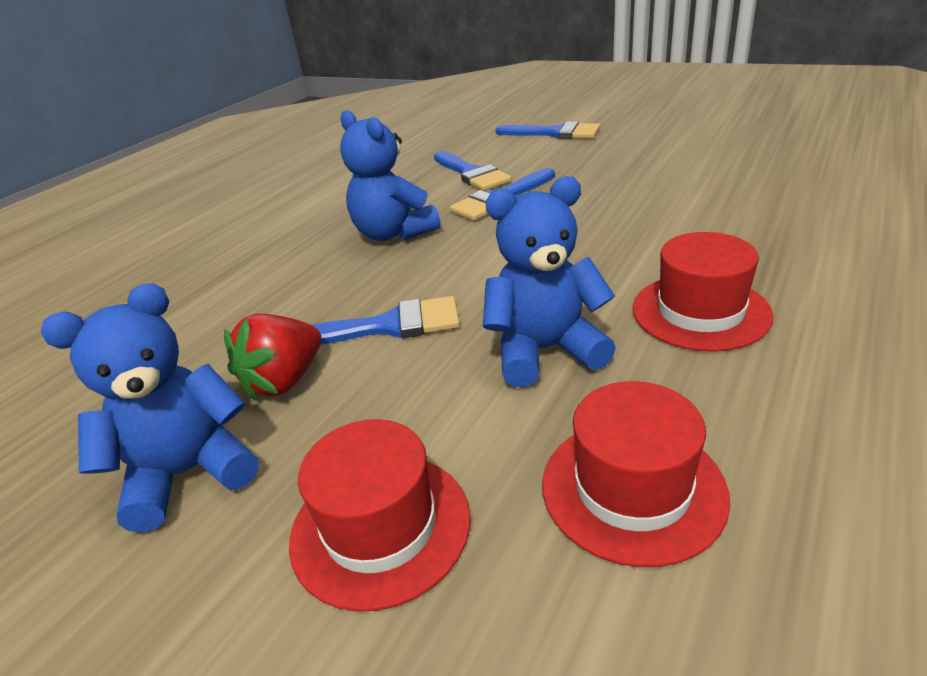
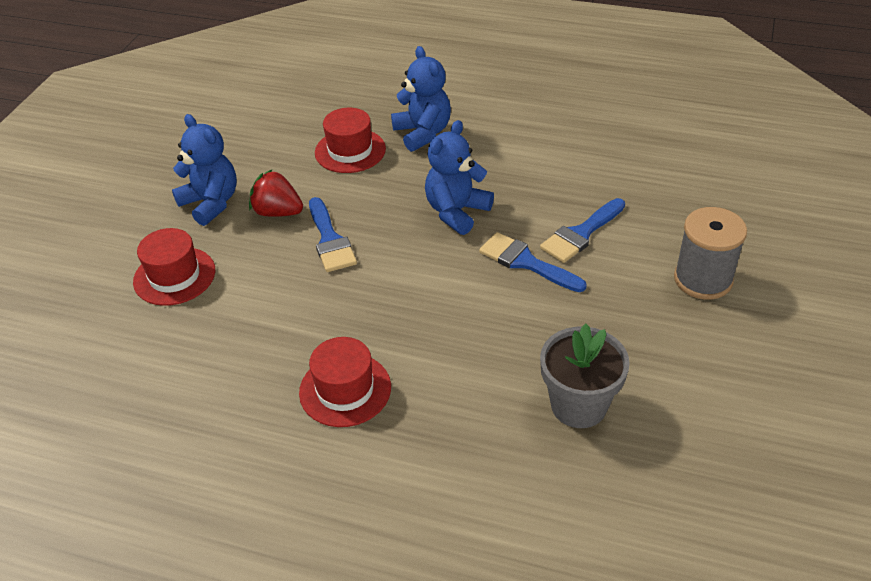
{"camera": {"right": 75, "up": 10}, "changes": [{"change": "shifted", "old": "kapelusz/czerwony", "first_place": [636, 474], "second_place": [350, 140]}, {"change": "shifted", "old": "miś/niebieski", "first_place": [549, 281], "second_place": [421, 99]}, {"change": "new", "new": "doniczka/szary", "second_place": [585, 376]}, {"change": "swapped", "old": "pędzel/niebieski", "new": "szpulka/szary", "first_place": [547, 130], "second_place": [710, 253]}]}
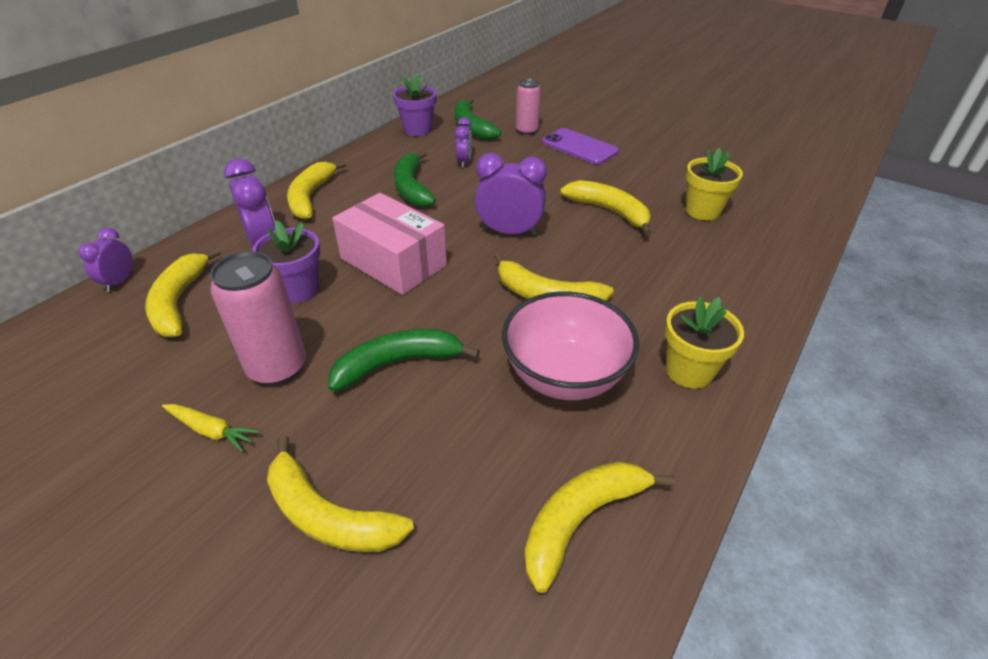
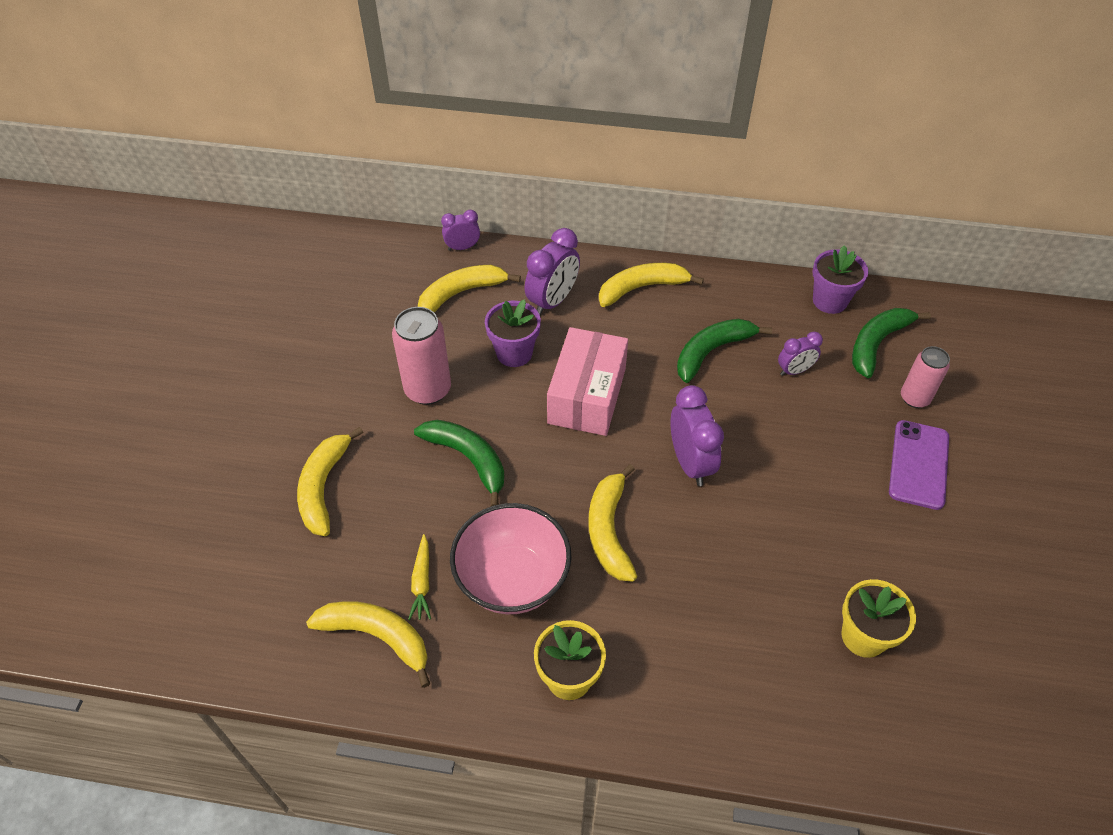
{"camera": {"right": 65, "up": 10}, "changes": [{"change": "shifted", "old": "marchewka/żółty", "first_place": [211, 428], "second_place": [419, 577]}, {"change": "gone", "old": "banan/żółty", "first_place": [606, 207]}]}
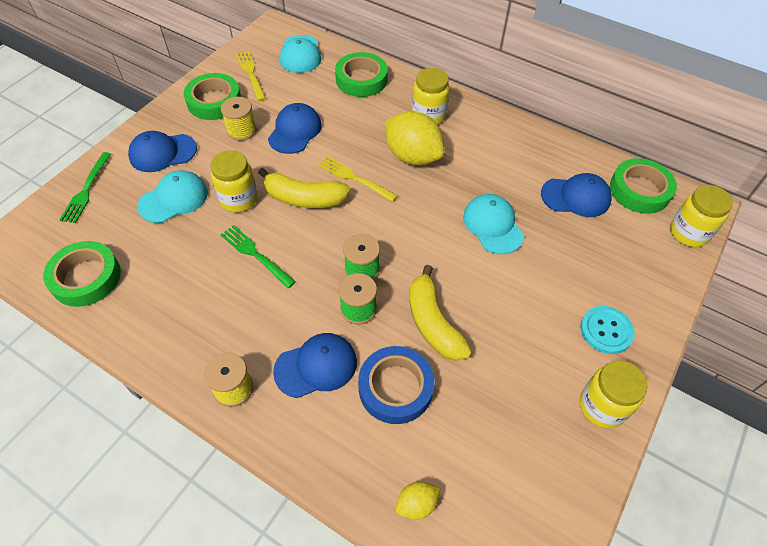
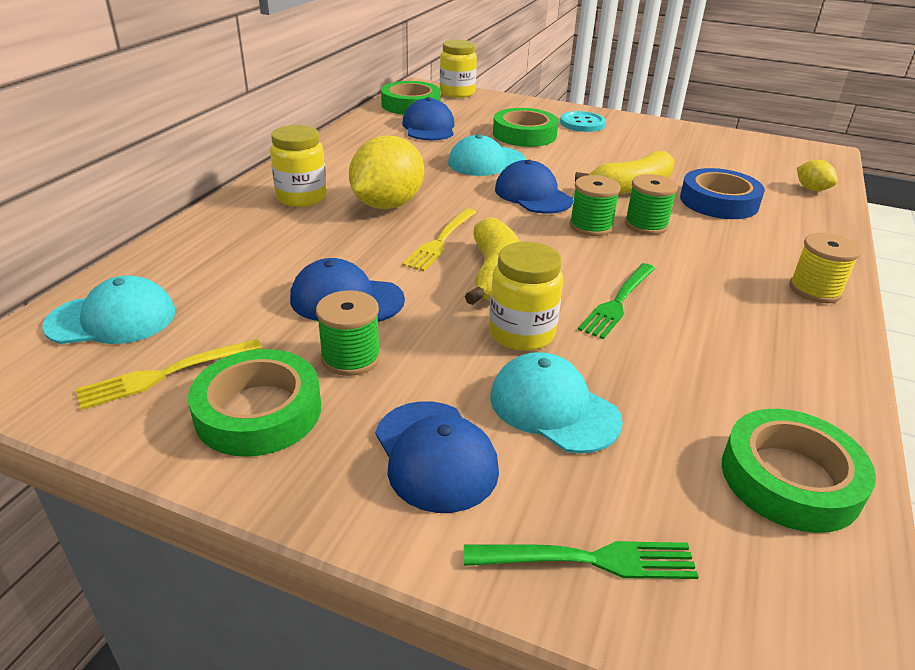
{"camera": {"right": -100, "up": -20}, "changes": [{"change": "repainted", "old": "szpulka/żółty", "new": "szpulka/zielony", "first_place": [239, 119], "second_place": [348, 333]}, {"change": "shifted", "old": "taśma klejąca/zielony", "first_place": [361, 74], "second_place": [526, 127]}, {"change": "shifted", "old": "czapka/niebieski", "first_place": [315, 365], "second_place": [534, 187]}, {"change": "gone", "old": "słoik/żółty", "first_place": [614, 394]}]}
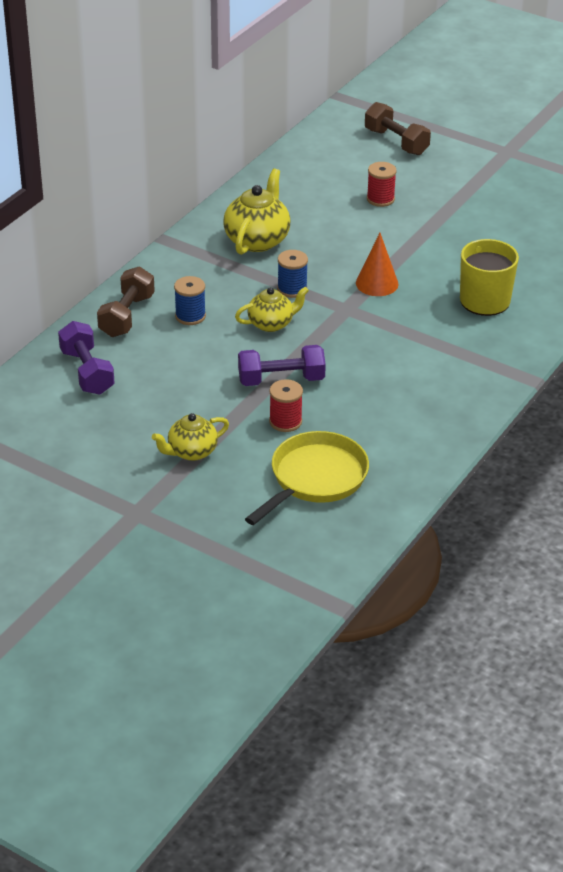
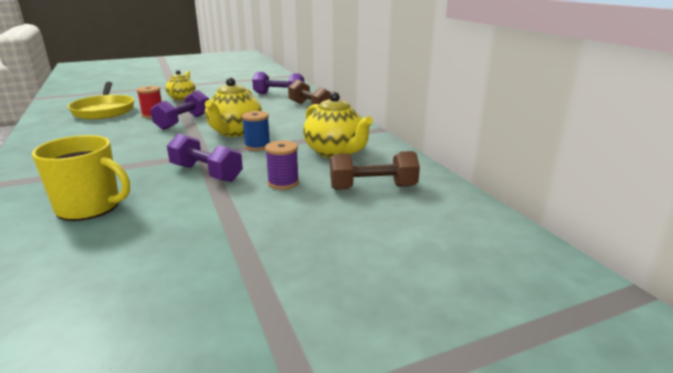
{"camera": {"right": 125, "up": -15}, "changes": [{"change": "swapped", "old": "stożek/pomarańczowy", "new": "hantel/fioletowy", "first_place": [377, 264], "second_place": [205, 157]}, {"change": "scaled", "old": "imbryk/żółty", "first_place": [272, 309], "second_place": [233, 107], "factor": 1.55}, {"change": "new", "new": "szpulka/fioletowy", "second_place": [282, 165]}, {"change": "shifted", "old": "hantel/brązowy", "first_place": [398, 128], "second_place": [375, 170]}, {"change": "gone", "old": "szpulka/niebieski", "first_place": [190, 300]}, {"change": "gone", "old": "szpulka/czerwony", "first_place": [382, 184]}]}
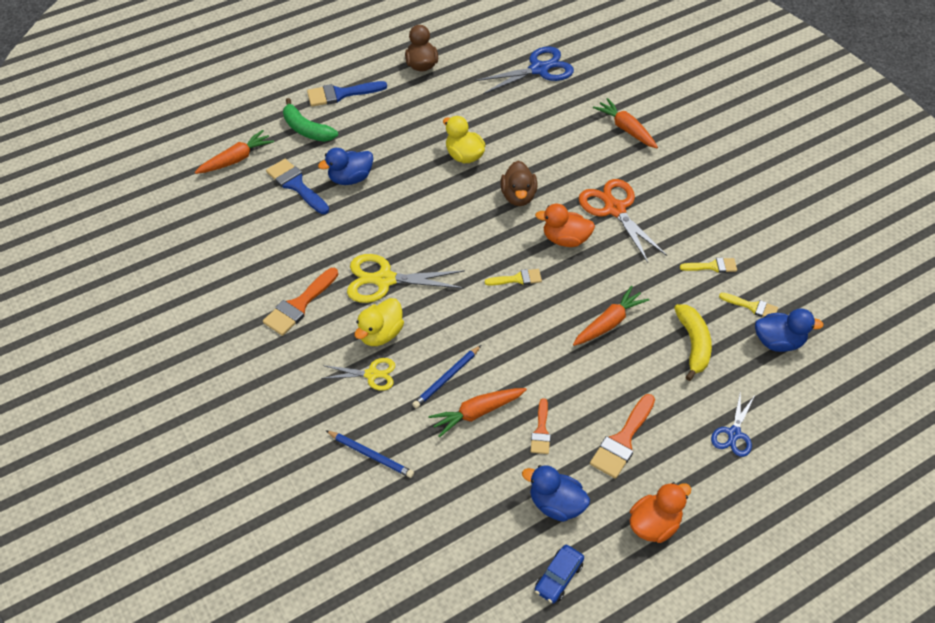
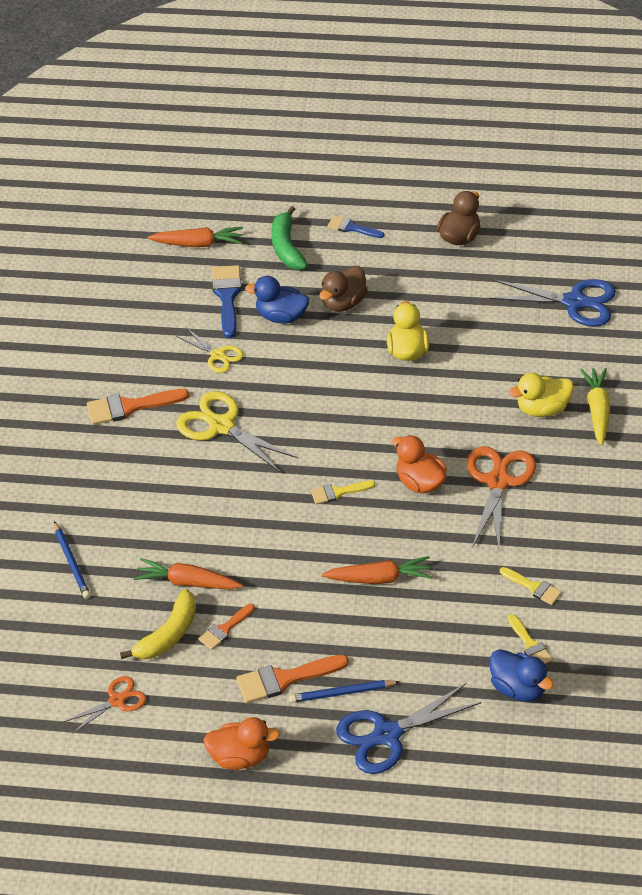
{"camera": {"right": 40, "up": -5}, "changes": [{"change": "new", "new": "nożyczki/pomarańczowy", "second_place": [104, 705]}, {"change": "shifted", "old": "banan/żółty", "first_place": [693, 342], "second_place": [158, 624]}, {"change": "shifted", "old": "nożyczki/żółty", "first_place": [358, 374], "second_place": [210, 350]}, {"change": "shifted", "old": "ołówek/niebieski", "first_place": [446, 376], "second_place": [344, 691]}, {"change": "rotated", "old": "pędzel/żółty", "first_place": [513, 277], "second_place": [343, 492], "degrees": 135}, {"change": "shifted", "old": "kaczka/brązowy", "first_place": [518, 183], "second_place": [343, 289]}, {"change": "scaled", "old": "pędzel/niebieski", "first_place": [347, 94], "second_place": [356, 226], "factor": 0.61}, {"change": "scaled", "old": "nożyczki/niebieski", "first_place": [733, 423], "second_place": [408, 728], "factor": 1.71}, {"change": "shifted", "old": "kaczka/żółty", "first_place": [379, 322], "second_place": [541, 395]}, {"change": "repainted", "old": "marchewka/pomarańczowy", "new": "marchewka/żółty", "first_place": [625, 123], "second_place": [595, 406]}, {"change": "gone", "old": "kaczka/niebieski", "first_place": [556, 493]}, {"change": "gone", "old": "samochód/niebieski", "first_place": [559, 574]}]}
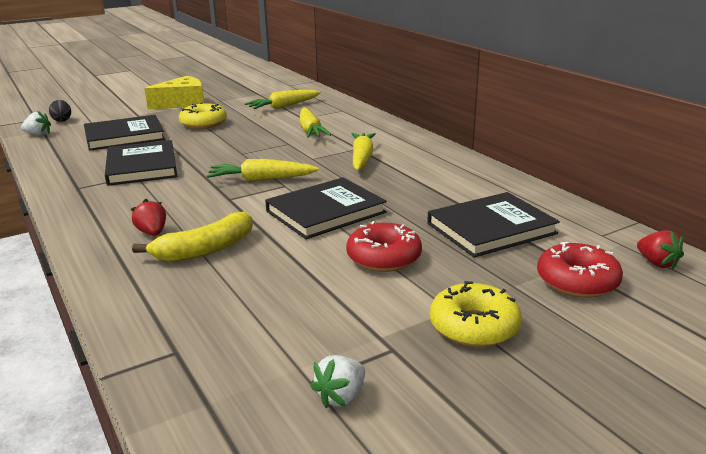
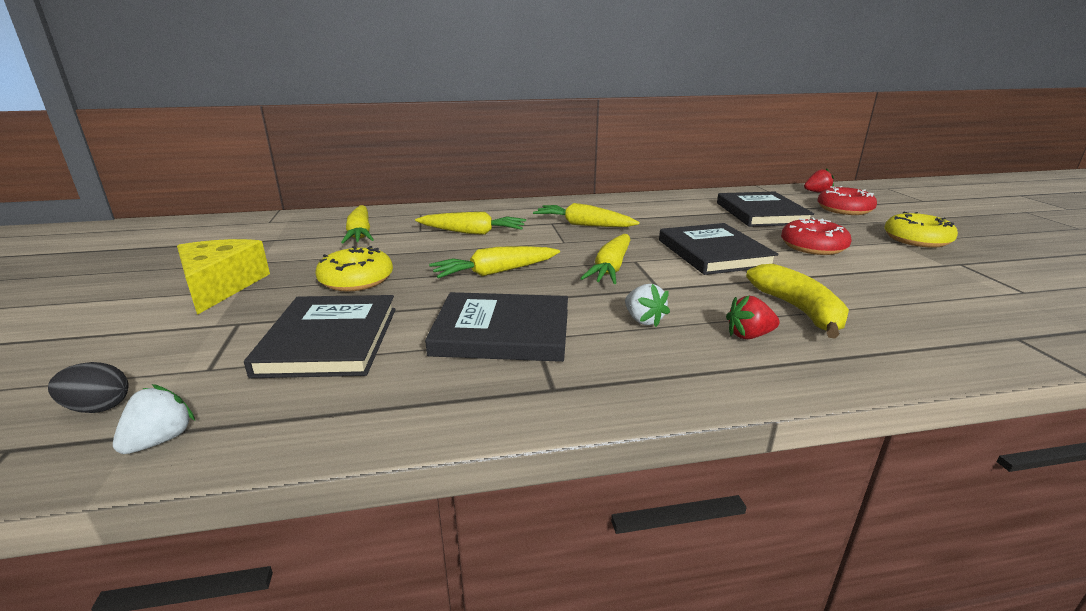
{"camera": {"right": -70, "up": 0}, "changes": [{"change": "new", "new": "marchewka/żółty", "second_place": [494, 262]}, {"change": "shifted", "old": "truskawka/biały", "first_place": [337, 381], "second_place": [647, 305]}]}
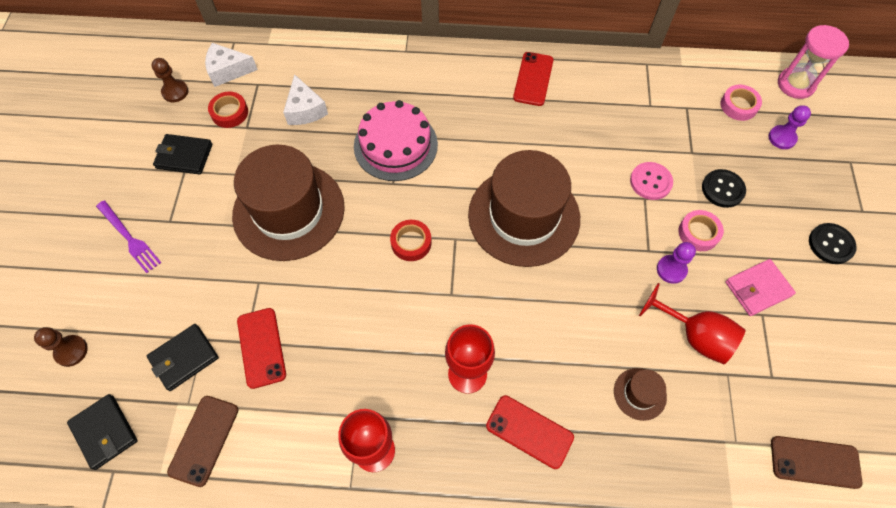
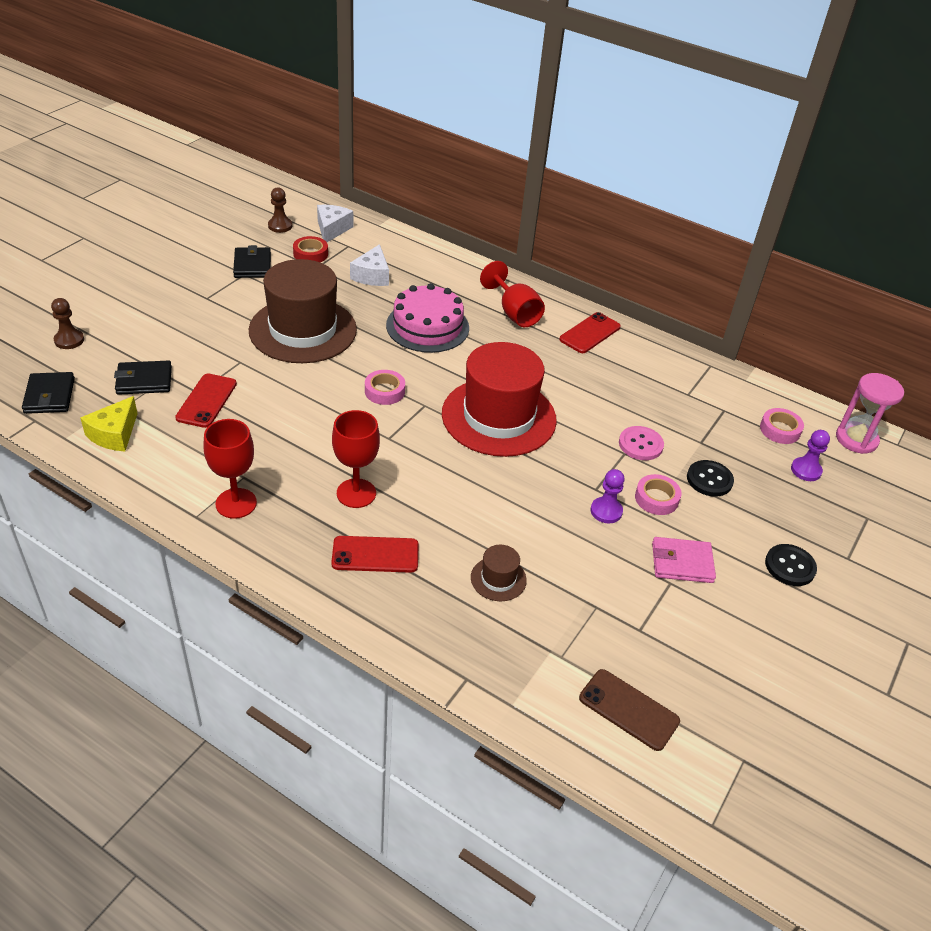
{"camera": {"right": 25, "up": -20}, "changes": [{"change": "swapped", "old": "telefon/brązowy", "new": "ser/żółty", "first_place": [203, 441], "second_place": [109, 423]}, {"change": "rotated", "old": "portfel/czarny", "first_place": [182, 154], "second_place": [252, 261], "degrees": 45}, {"change": "rotated", "old": "ser/biały", "first_place": [231, 65], "second_place": [335, 223], "degrees": 75}, {"change": "rotated", "old": "telefon/czerwony", "first_place": [530, 432], "second_place": [375, 554], "degrees": -60}, {"change": "repainted", "old": "taśma klejąca/czerwony", "new": "taśma klejąca/różowy", "first_place": [411, 240], "second_place": [385, 387]}, {"change": "repainted", "old": "kapelusz/brązowy", "new": "kapelusz/czerwony", "first_place": [524, 208], "second_place": [499, 399]}, {"change": "shifted", "old": "kielich/czerwony", "first_place": [692, 323], "second_place": [512, 294]}, {"change": "gone", "old": "widelec/fioletowy", "first_place": [129, 236]}]}
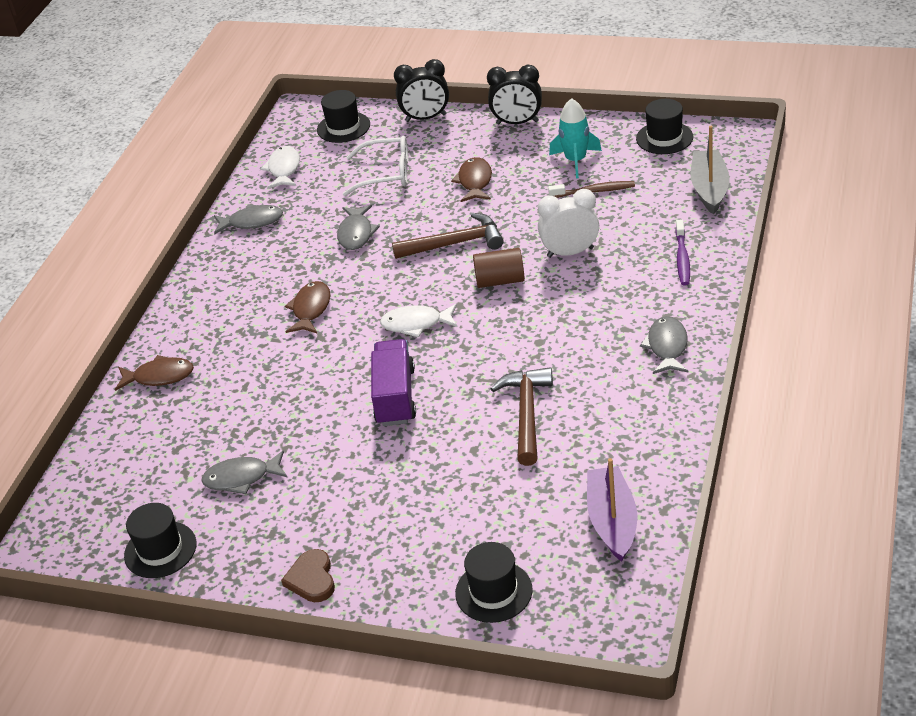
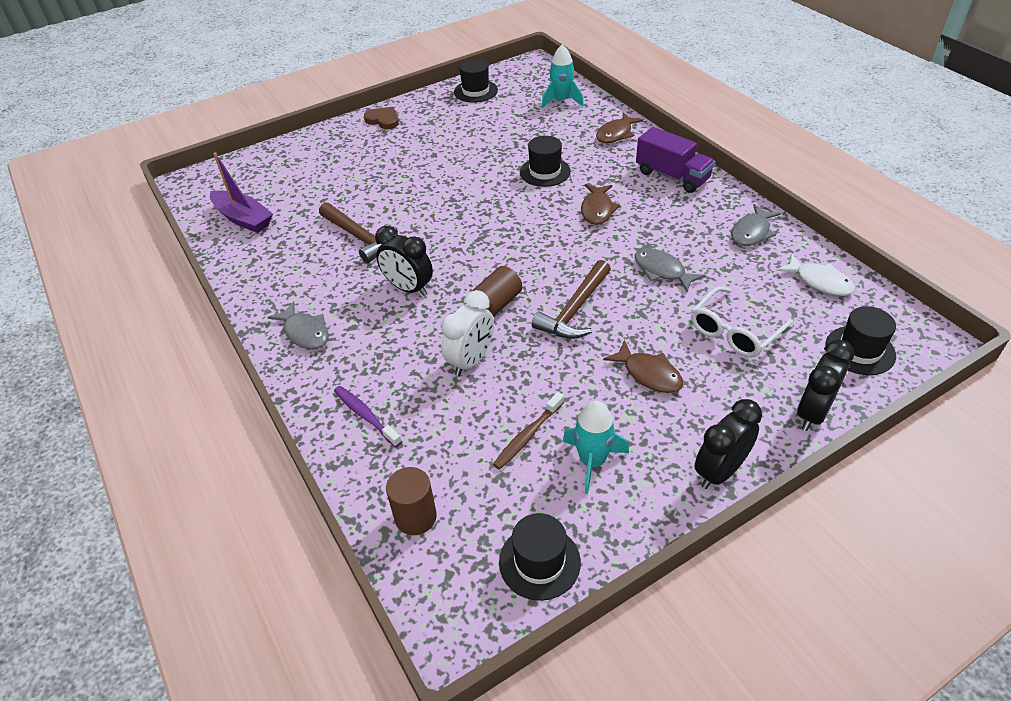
{"camera": {"right": 130, "up": 5}, "changes": [{"change": "new", "new": "budzik/czarny", "second_place": [404, 261]}, {"change": "swapped", "old": "łódka/szary", "new": "walec/brązowy", "first_place": [710, 170], "second_place": [411, 501]}, {"change": "shifted", "old": "kapelusz/czarny", "first_place": [494, 582], "second_place": [545, 161]}, {"change": "new", "new": "rakieta/turkusowy", "second_place": [562, 76]}, {"change": "rotated", "old": "ryba/brązowy", "first_place": [307, 307], "second_place": [600, 204], "degrees": 45}, {"change": "shifted", "old": "ciężarówka/fioletowy", "first_place": [393, 382], "second_place": [675, 160]}, {"change": "gone", "old": "ryba/szary", "first_place": [244, 472]}, {"change": "gone", "old": "ryba/biały", "first_place": [418, 320]}]}
